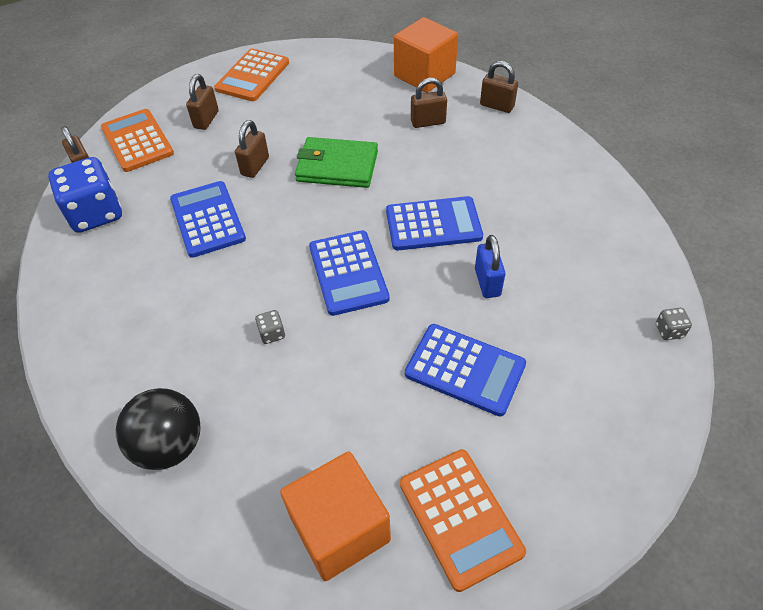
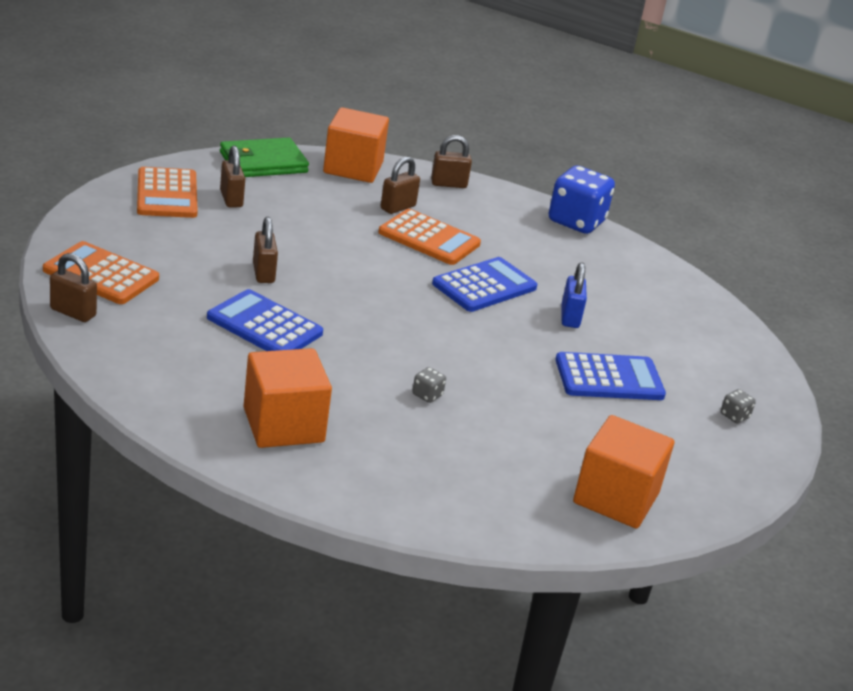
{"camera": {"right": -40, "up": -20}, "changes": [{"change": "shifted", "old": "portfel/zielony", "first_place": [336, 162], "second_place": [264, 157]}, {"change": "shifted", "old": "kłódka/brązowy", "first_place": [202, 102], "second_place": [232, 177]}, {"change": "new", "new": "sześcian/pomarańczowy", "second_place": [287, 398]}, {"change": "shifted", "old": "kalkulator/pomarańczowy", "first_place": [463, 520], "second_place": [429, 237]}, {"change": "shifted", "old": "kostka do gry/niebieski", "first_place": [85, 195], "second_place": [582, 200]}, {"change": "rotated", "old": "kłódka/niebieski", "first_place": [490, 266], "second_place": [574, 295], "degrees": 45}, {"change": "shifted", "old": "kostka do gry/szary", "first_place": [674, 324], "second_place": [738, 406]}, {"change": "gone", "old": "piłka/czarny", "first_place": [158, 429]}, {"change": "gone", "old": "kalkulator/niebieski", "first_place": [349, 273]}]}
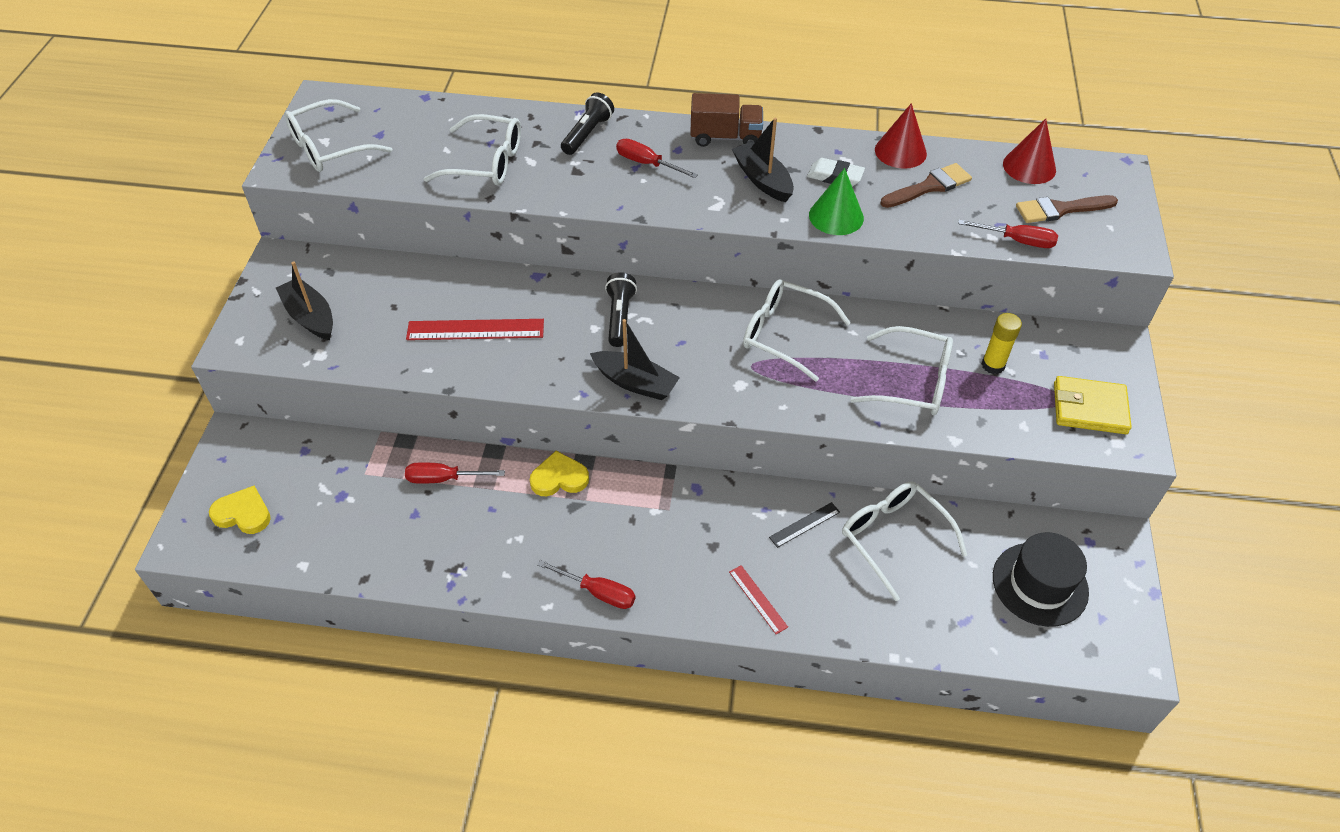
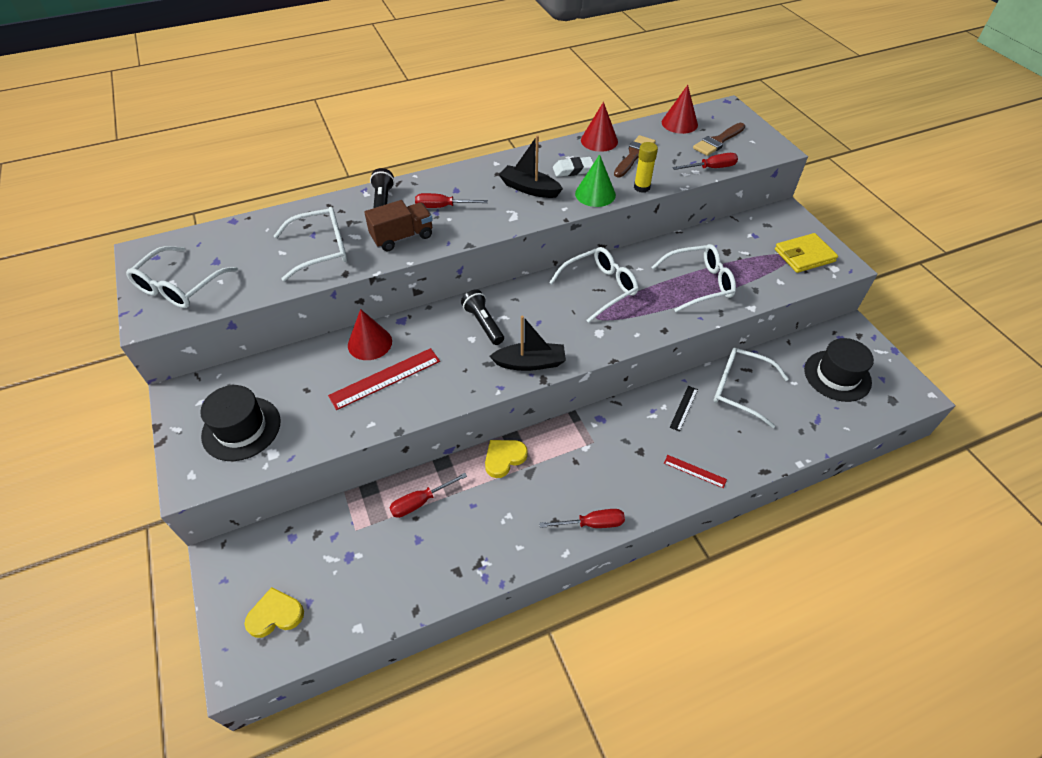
{"camera": {"right": -30, "up": 0}, "changes": [{"change": "swapped", "old": "łódka/czarny", "new": "kapelusz/czarny", "first_place": [304, 300], "second_place": [240, 423]}, {"change": "new", "new": "stożek/czerwony", "second_place": [370, 334]}, {"change": "shifted", "old": "ciężarówka/brązowy", "first_place": [726, 120], "second_place": [398, 225]}, {"change": "rotated", "old": "okulary/biały", "first_place": [797, 330], "second_place": [593, 285], "degrees": 150}, {"change": "shifted", "old": "klej w sztyfcie/żółty", "first_place": [1002, 343], "second_place": [646, 167]}]}
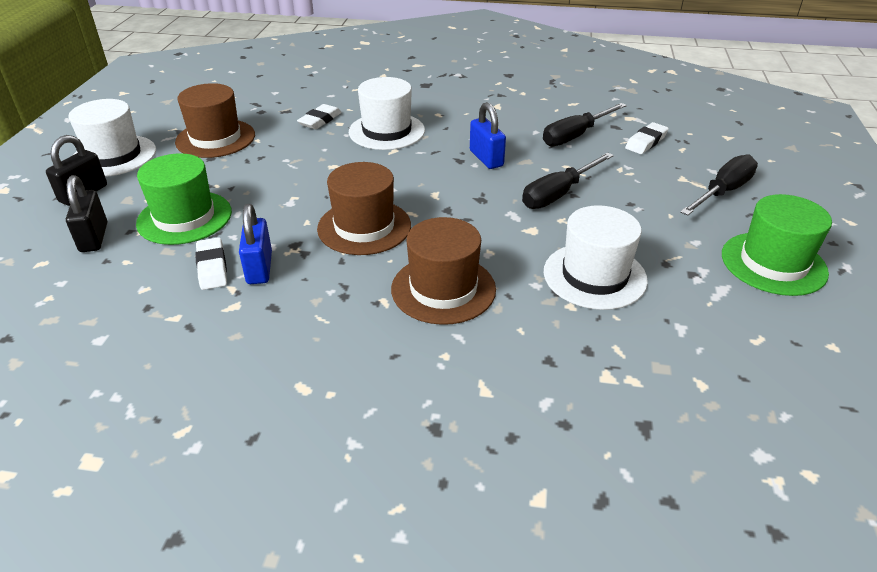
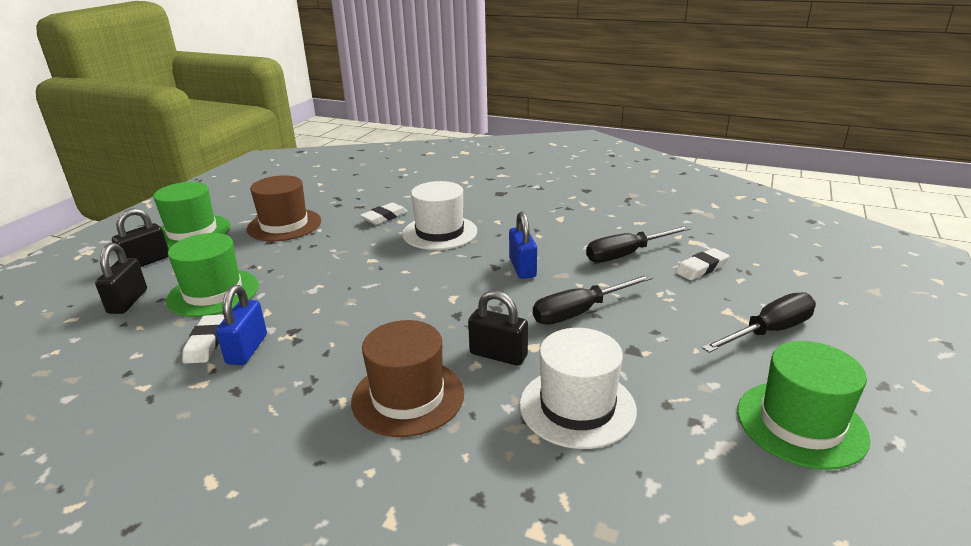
{"camera": {"right": 15, "up": -10}, "changes": [{"change": "repainted", "old": "kapelusz/biały", "new": "kapelusz/zielony", "first_place": [112, 138], "second_place": [192, 215]}, {"change": "new", "new": "kłódka/czarny", "second_place": [498, 328]}, {"change": "gone", "old": "kapelusz/brązowy", "first_place": [364, 208]}]}
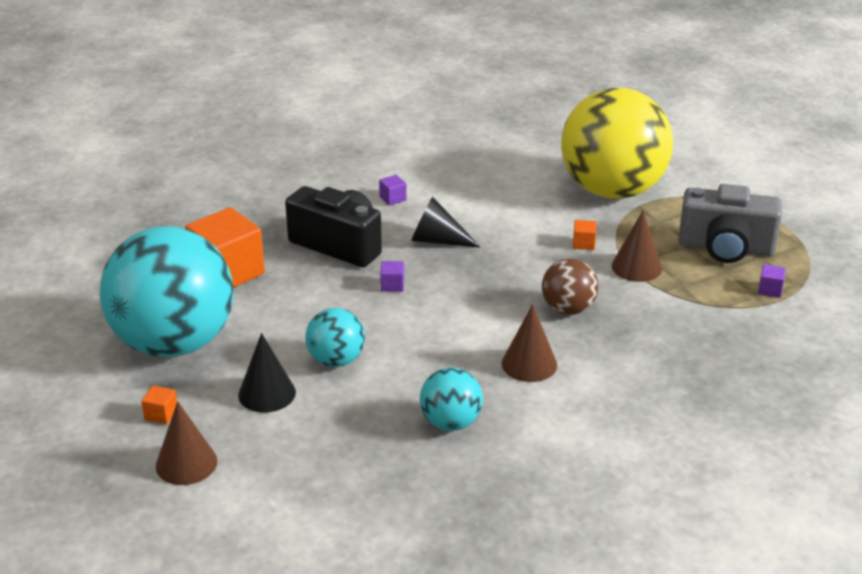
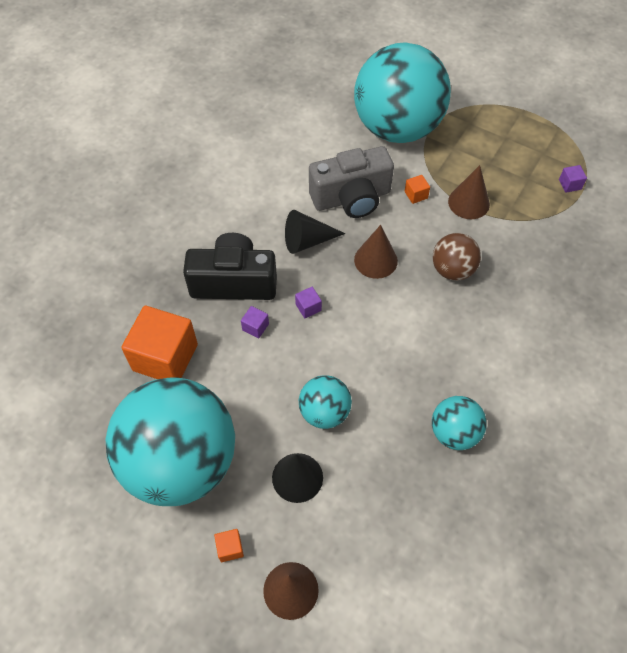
{"camera": {"right": -30, "up": 25}, "changes": [{"change": "shifted", "old": "sześcian/fioletowy", "first_place": [393, 190], "second_place": [255, 322]}, {"change": "shifted", "old": "aparat fotograficzny/szary", "first_place": [730, 223], "second_place": [351, 182]}, {"change": "repainted", "old": "piłka/żółty", "new": "piłka/turkusowy", "first_place": [617, 143], "second_place": [402, 92]}, {"change": "shifted", "old": "stożek/brązowy", "first_place": [529, 343], "second_place": [376, 252]}]}
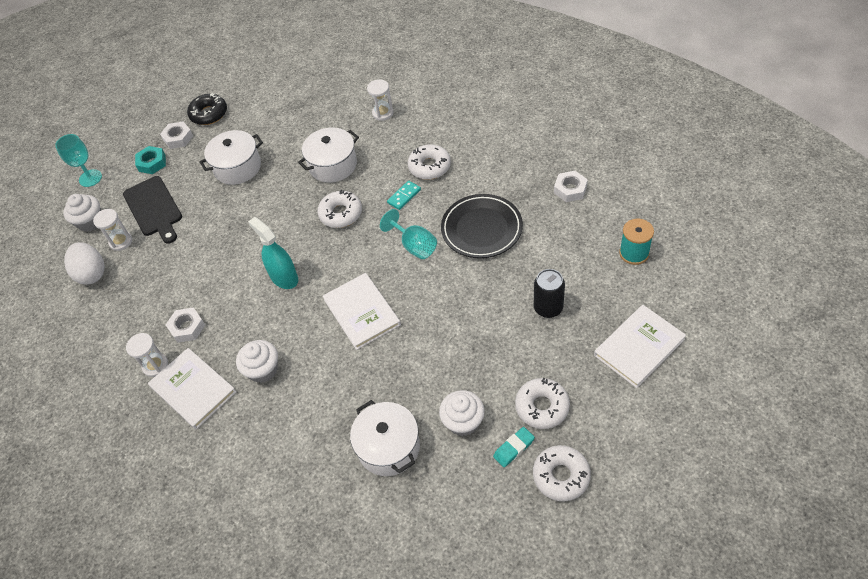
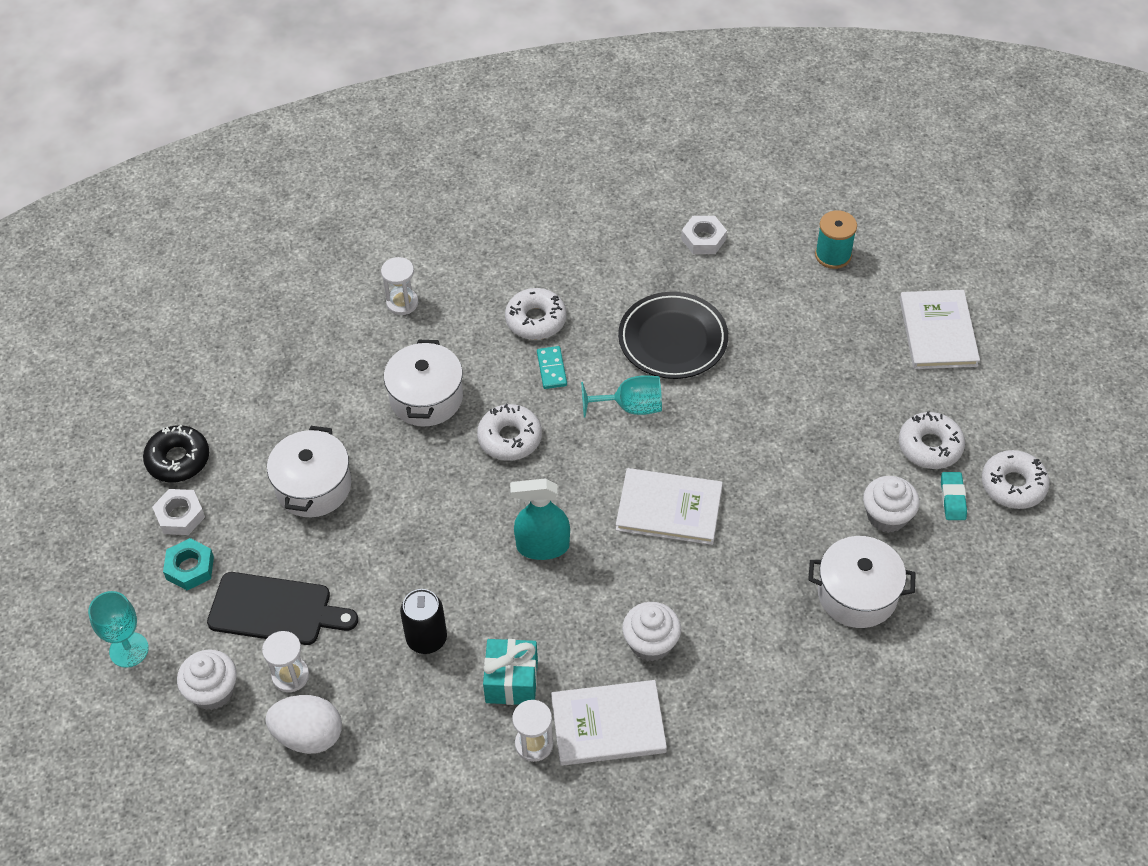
{"camera": {"right": -55, "up": 0}, "changes": [{"change": "shifted", "old": "puszka/czarny", "first_place": [549, 293], "second_place": [423, 621]}, {"change": "swapped", "old": "nakrętka/biały", "new": "prezent/turkusowy", "first_place": [185, 325], "second_place": [510, 672]}]}
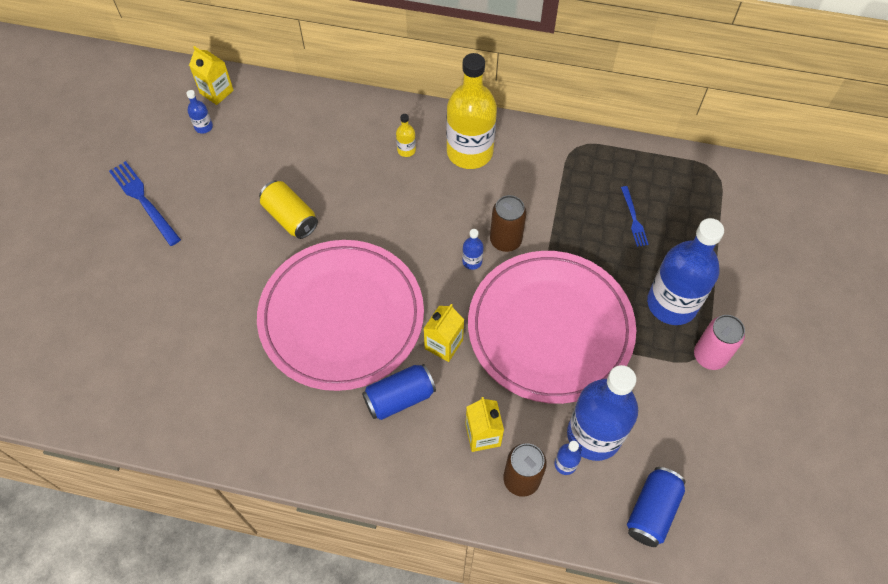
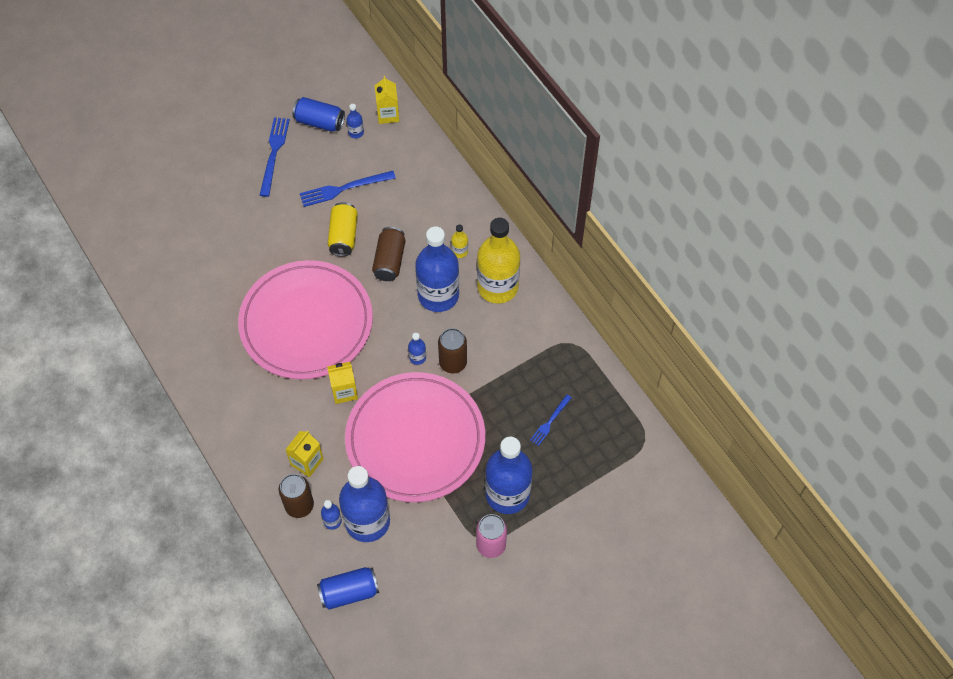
{"camera": {"right": 45, "up": 0}, "changes": [{"change": "shifted", "old": "puszka/niebieski", "first_place": [399, 392], "second_place": [318, 114]}, {"change": "new", "new": "widelec/niebieski", "second_place": [348, 189]}, {"change": "new", "new": "puszka/brązowy", "second_place": [388, 254]}, {"change": "new", "new": "butelka/niebieski", "second_place": [437, 269]}]}
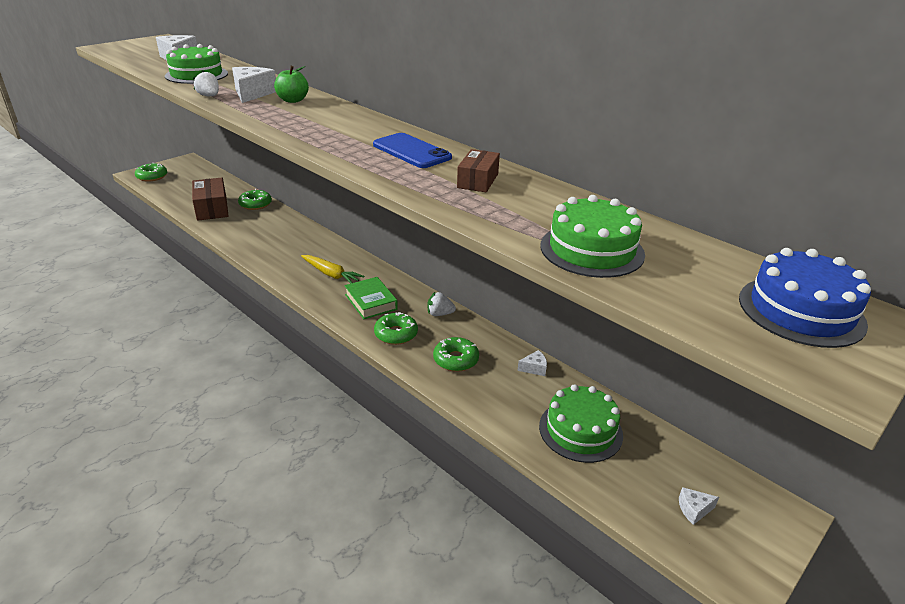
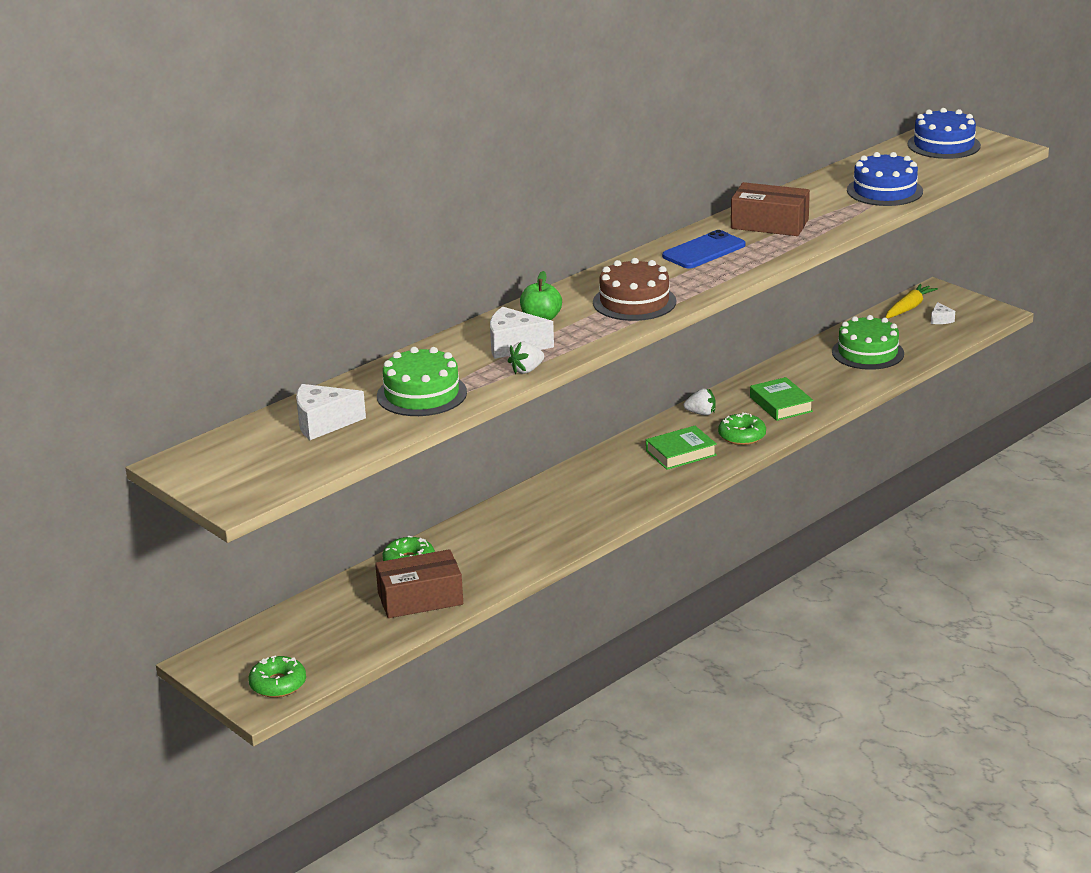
{"camera": {"right": -85, "up": -5}, "changes": [{"change": "new", "new": "tort/brązowy", "second_place": [634, 289]}, {"change": "rotated", "old": "truskawka/biały", "first_place": [441, 304], "second_place": [700, 402], "degrees": -90}, {"change": "scaled", "old": "pudełko/brązowy", "first_place": [478, 170], "second_place": [770, 209], "factor": 1.59}, {"change": "swapped", "old": "donut/zielony", "new": "książka/zielony", "first_place": [456, 354], "second_place": [782, 399]}, {"change": "repainted", "old": "tort/zielony", "new": "tort/niebieski", "first_place": [592, 236], "second_place": [885, 179]}, {"change": "shifted", "old": "marchewka/żółty", "first_place": [333, 269], "second_place": [911, 301]}, {"change": "gone", "old": "ser/biały", "first_place": [532, 363]}]}
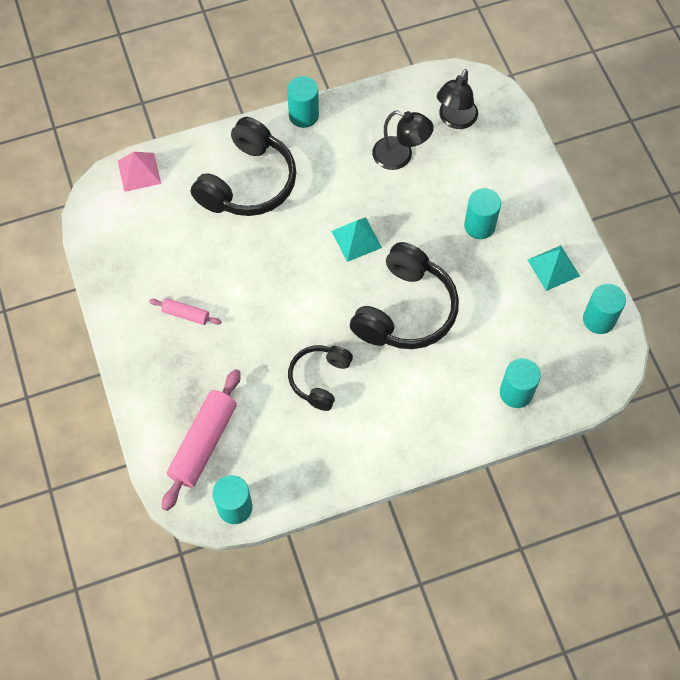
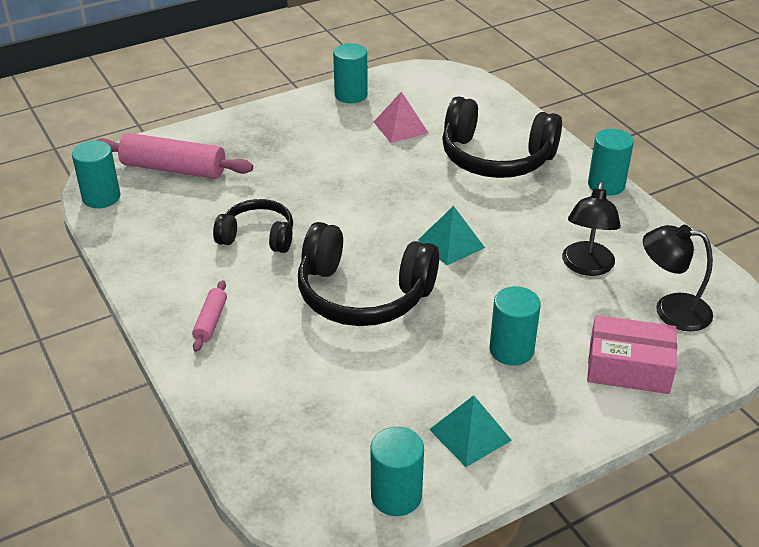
{"camera": {"right": 80, "up": -25}, "changes": [{"change": "shifted", "old": "wałek do ciasta/różowy", "first_place": [185, 311], "second_place": [209, 316]}, {"change": "shifted", "old": "walec/turkusowy", "first_place": [520, 383], "second_place": [350, 73]}, {"change": "shifted", "old": "piramida/różowy", "first_place": [139, 172], "second_place": [401, 117]}, {"change": "new", "new": "pudełko/różowy", "second_place": [632, 354]}]}
